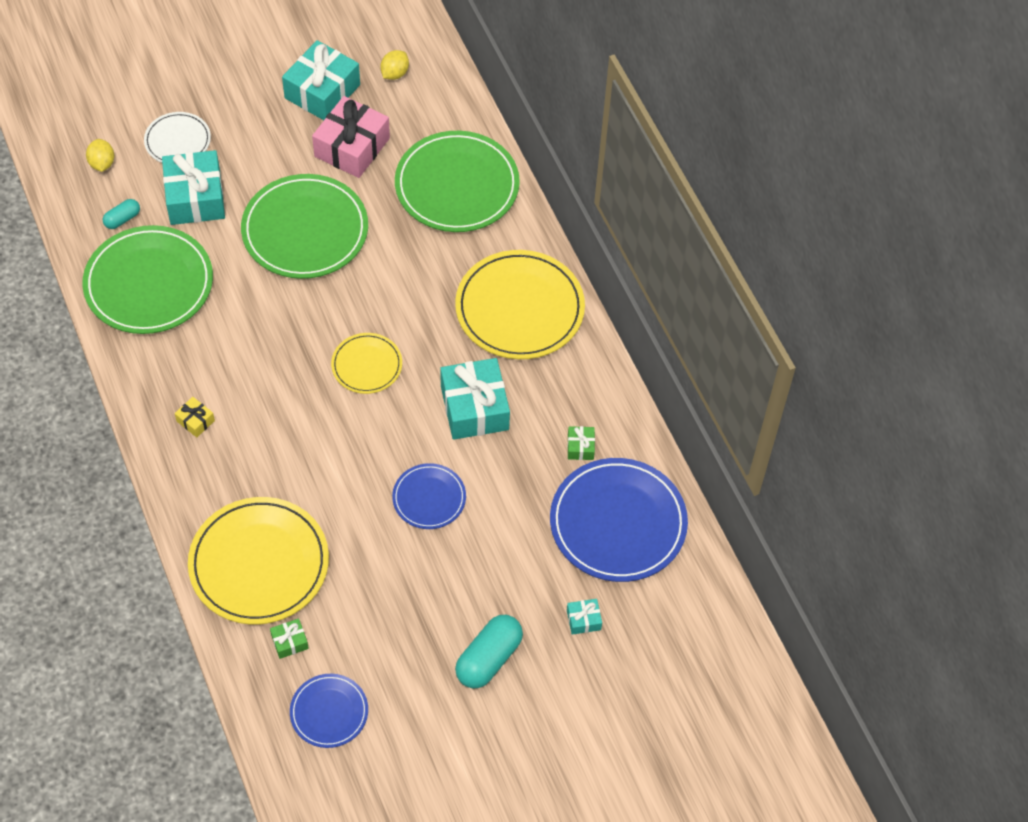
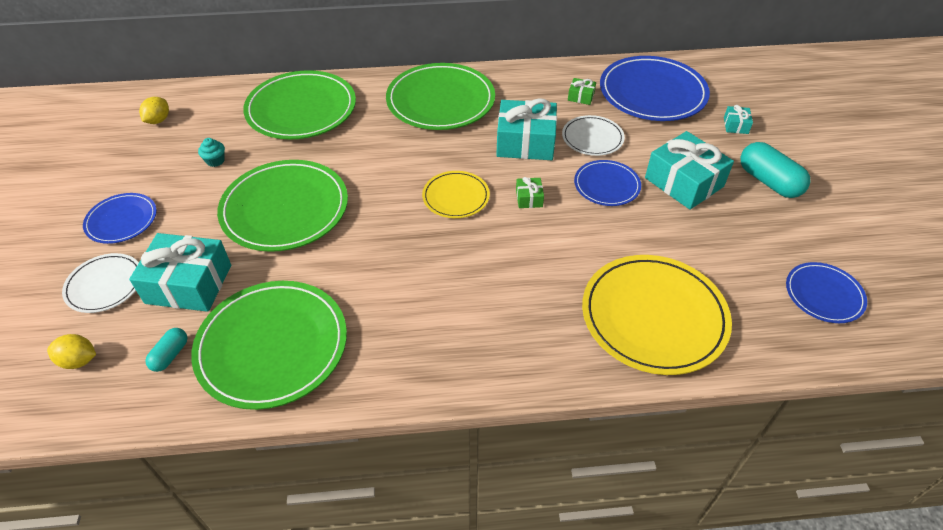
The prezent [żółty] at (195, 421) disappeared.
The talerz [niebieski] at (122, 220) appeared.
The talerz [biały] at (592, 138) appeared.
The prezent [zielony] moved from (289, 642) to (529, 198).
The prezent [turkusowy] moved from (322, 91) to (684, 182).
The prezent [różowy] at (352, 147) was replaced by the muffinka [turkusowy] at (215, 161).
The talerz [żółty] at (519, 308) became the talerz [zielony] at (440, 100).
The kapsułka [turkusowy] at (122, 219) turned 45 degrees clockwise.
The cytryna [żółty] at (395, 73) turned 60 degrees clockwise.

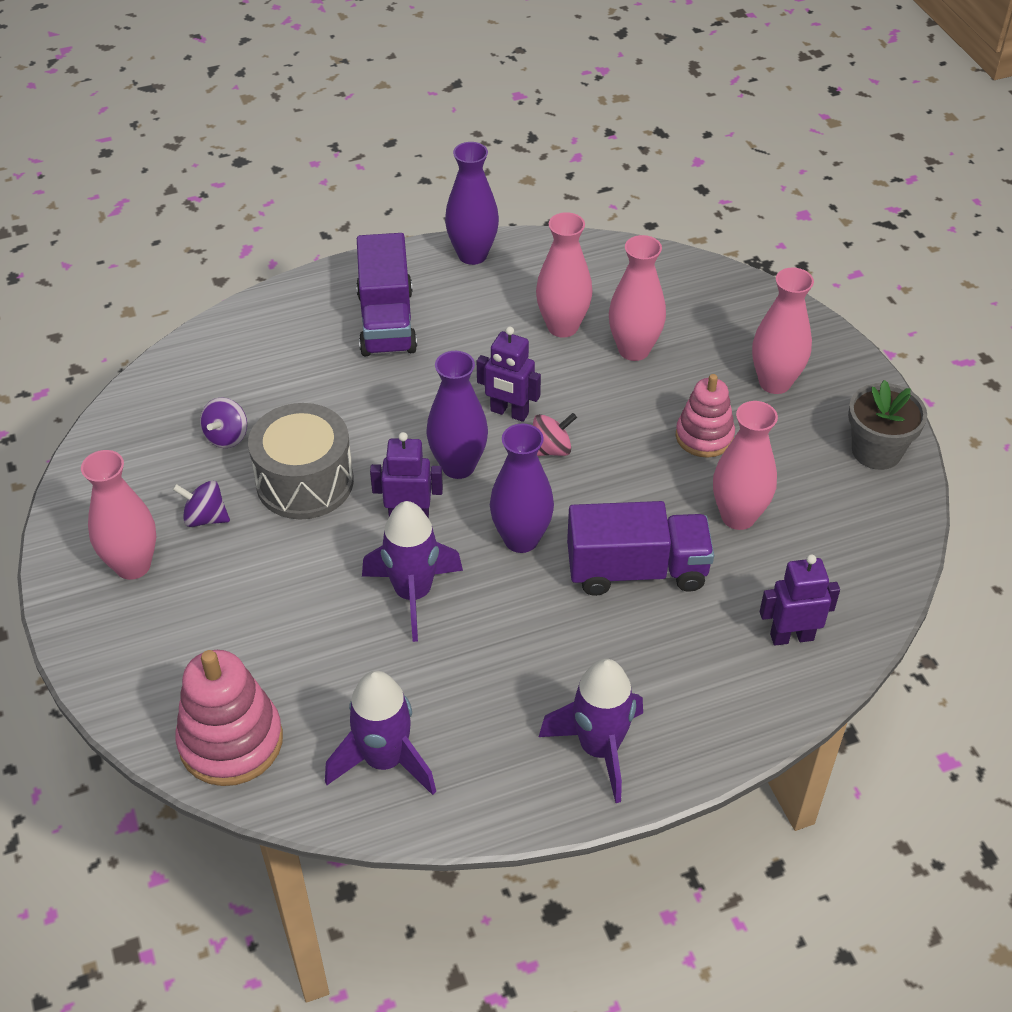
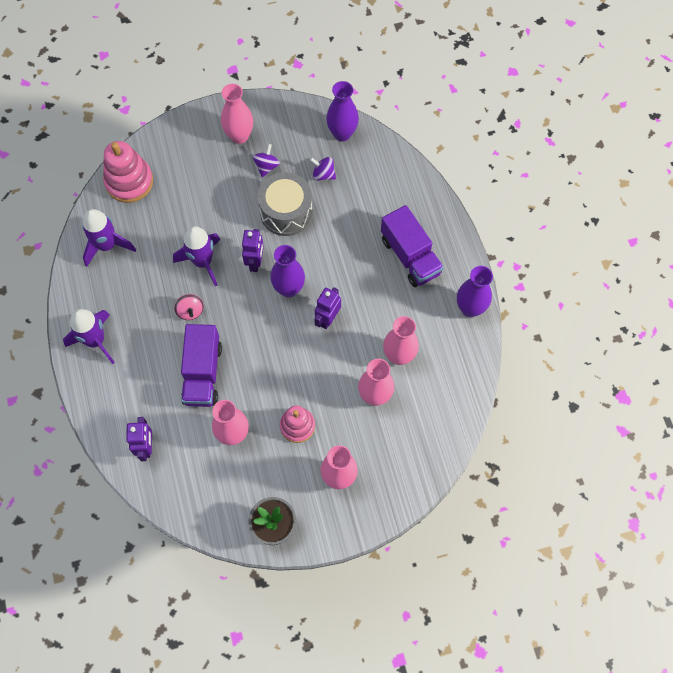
The wazon [fioletowy] moved from (521, 539) to (342, 133).
The bączek [różowy] moved from (551, 449) to (190, 311).
The ciężarówka [fioletowy] at (386, 322) turned 120 degrees counterclockwise.

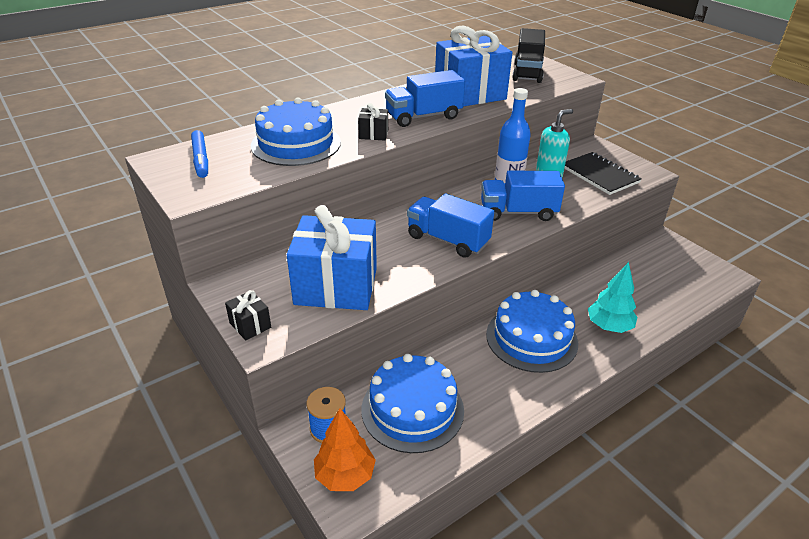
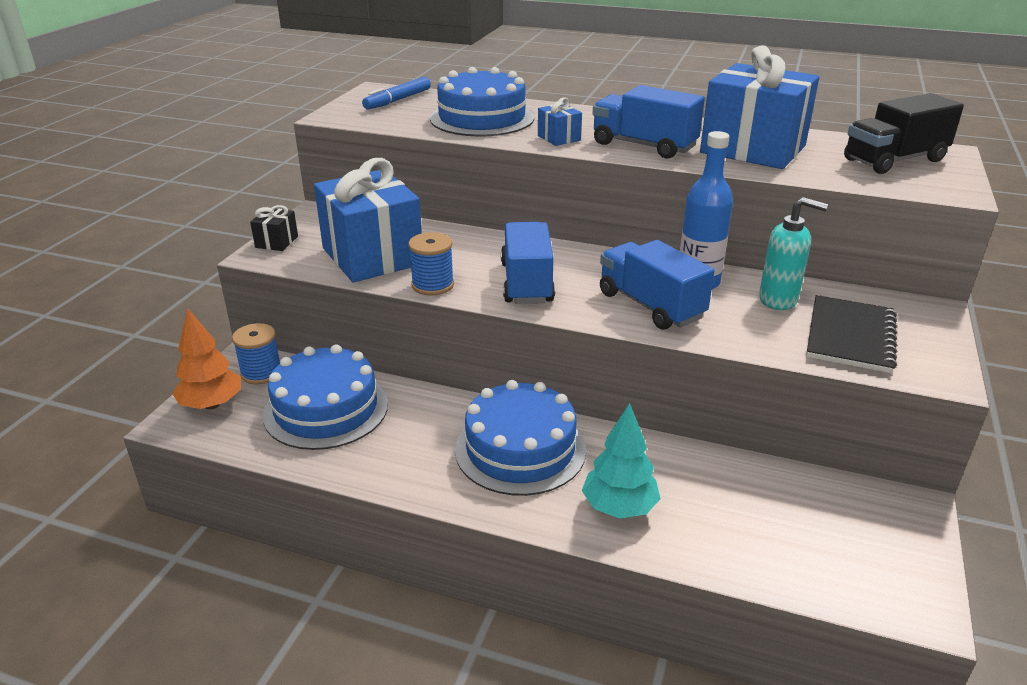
The szpulka [niebieski] at (433, 285) appeared.
The prezent [czarny] at (373, 134) became the prezent [niebieski] at (559, 138).

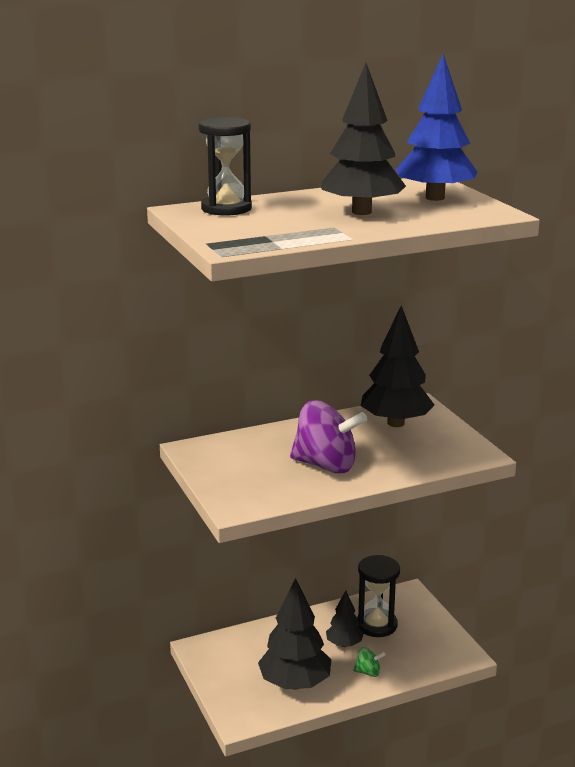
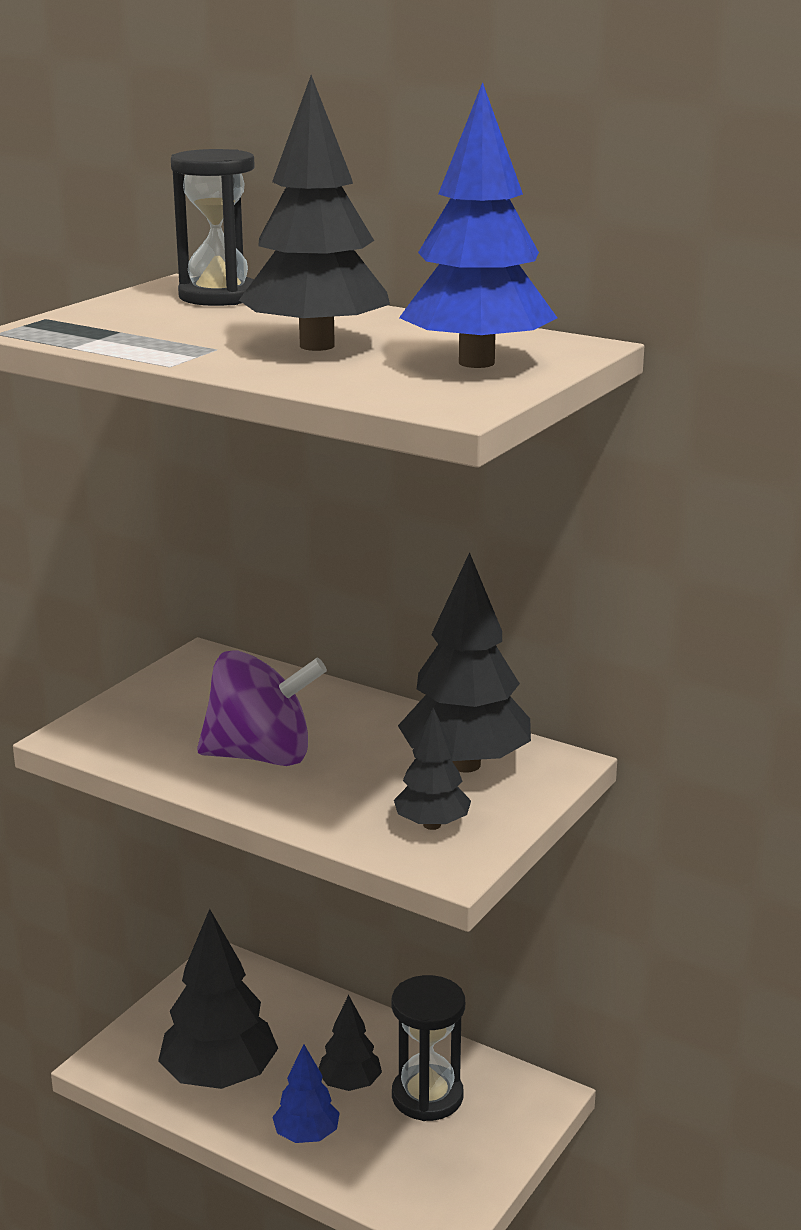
The drzewko [czarny] at (432, 825) appeared.
The bączek [zielony] at (368, 672) was replaced by the drzewko [niebieski] at (306, 1135).
The bączek [fioletowy] at (326, 465) turned 75 degrees counterclockwise.

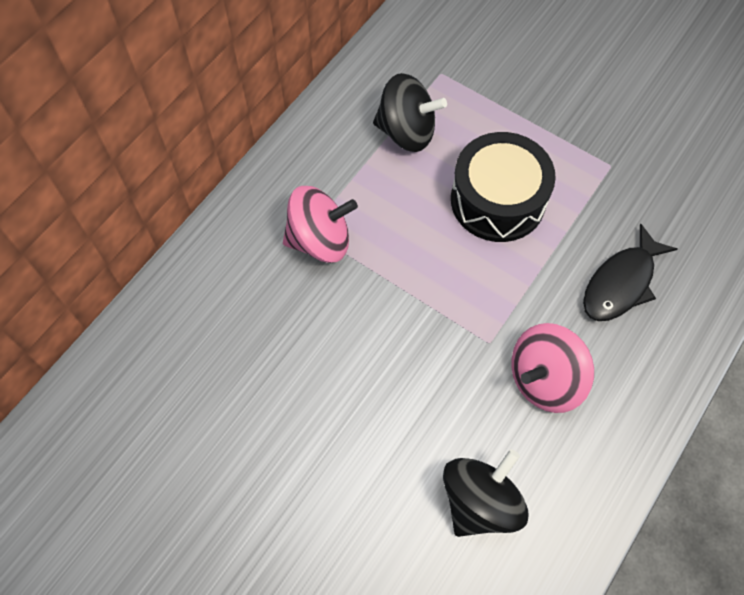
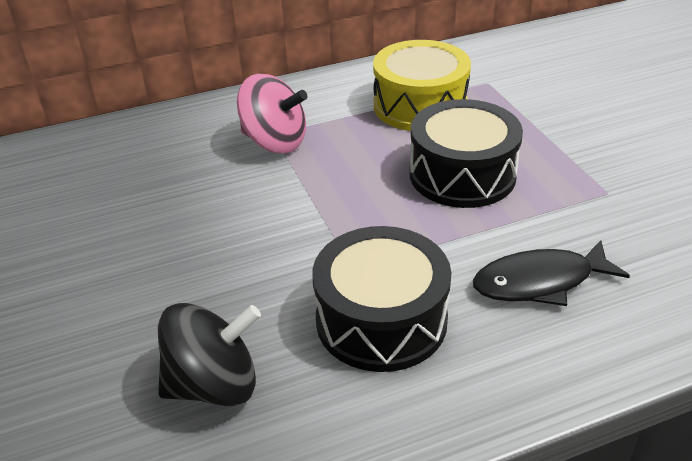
The bączek [czarny] at (406, 132) was replaced by the bęben [żółty] at (420, 106).
The bączek [różowy] at (545, 379) was replaced by the bęben [czarny] at (381, 320).

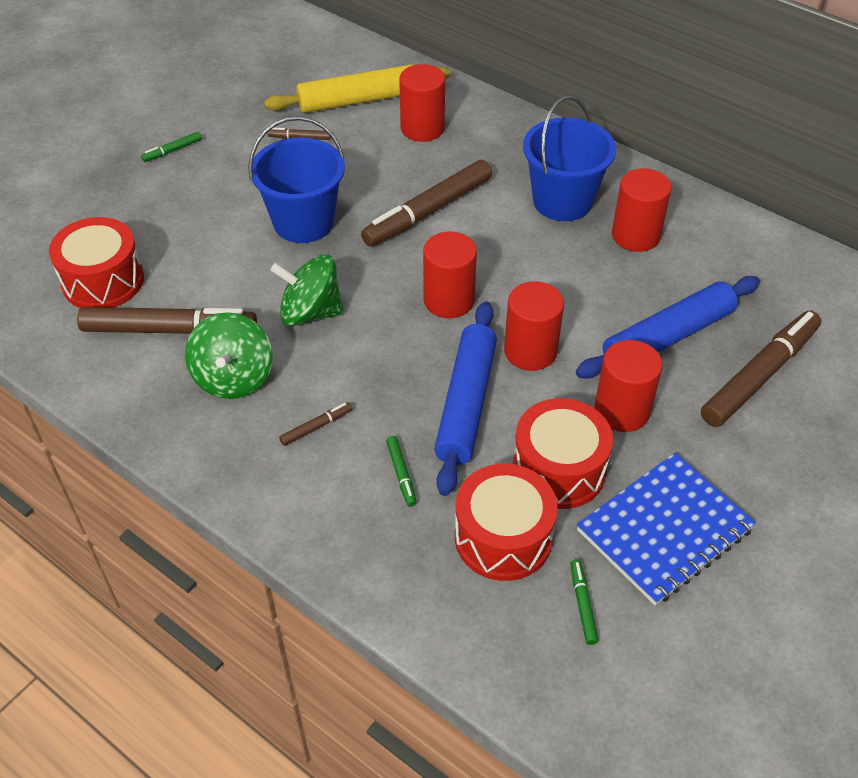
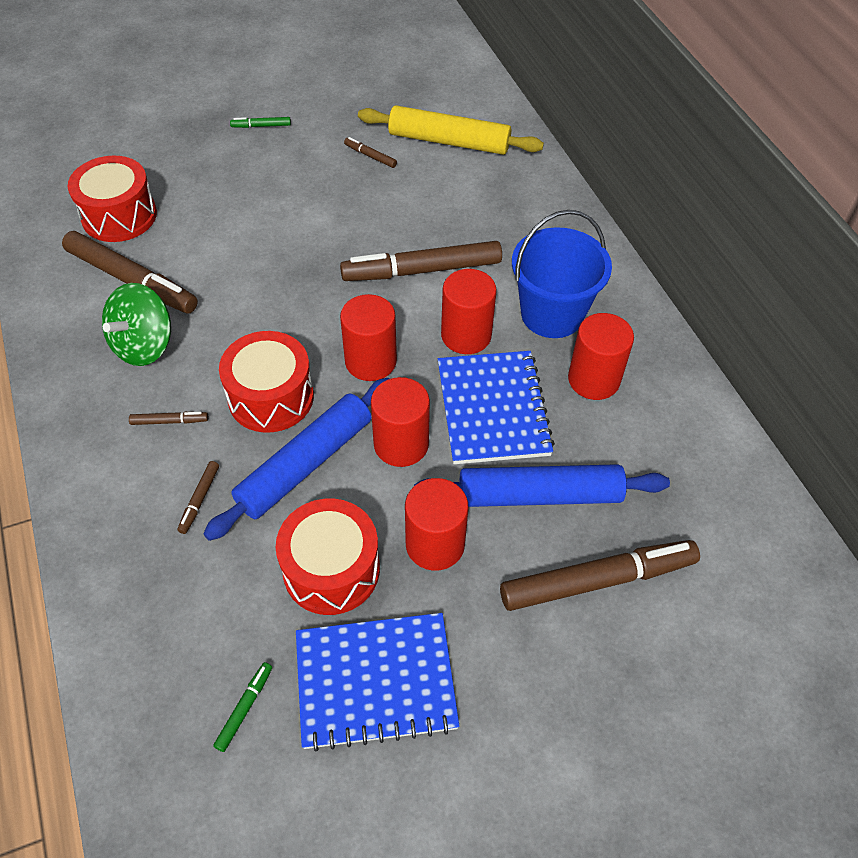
The wiadro [niebieski] at (303, 222) disappeared.
The bączek [zielony] at (310, 312) disappeared.
The zeszyt [niebieski] at (492, 409) appeared.
The walec [czerwony] moved from (422, 128) to (466, 335).
The bęben [czerwony] moved from (503, 537) to (271, 397).
The flamaster [zielony] at (401, 474) became the flamaster [brązowy] at (199, 499).

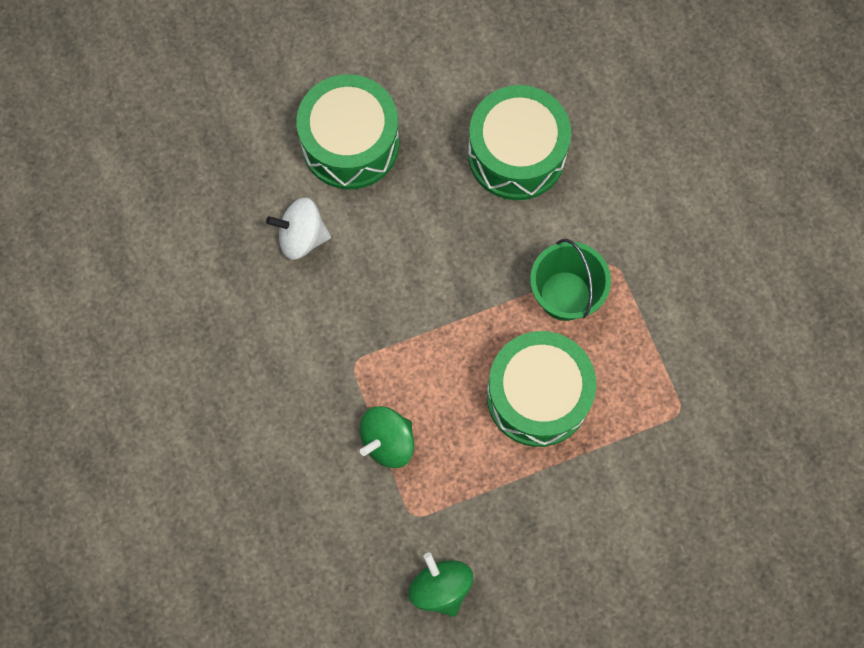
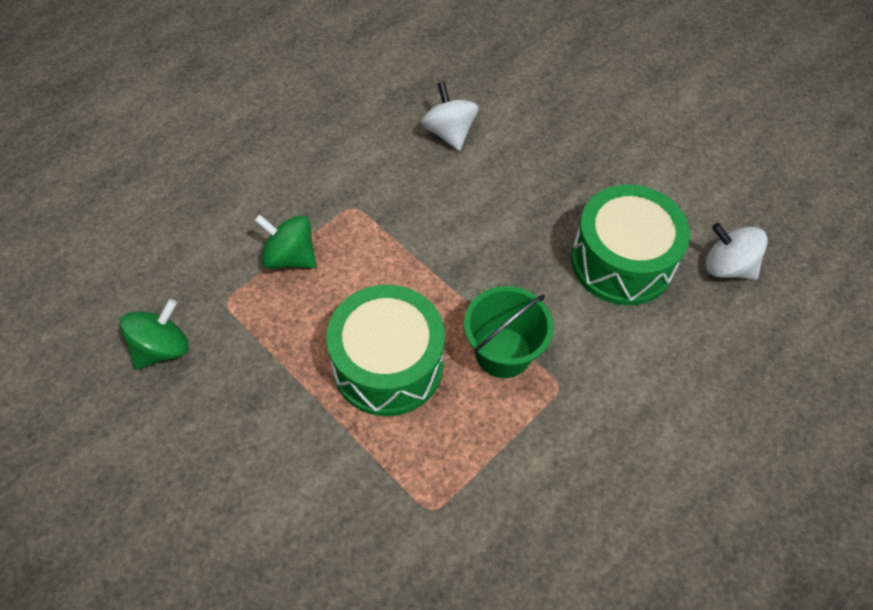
The bęben [zielony] at (350, 143) disappeared.
The bączek [biały] at (727, 267) appeared.

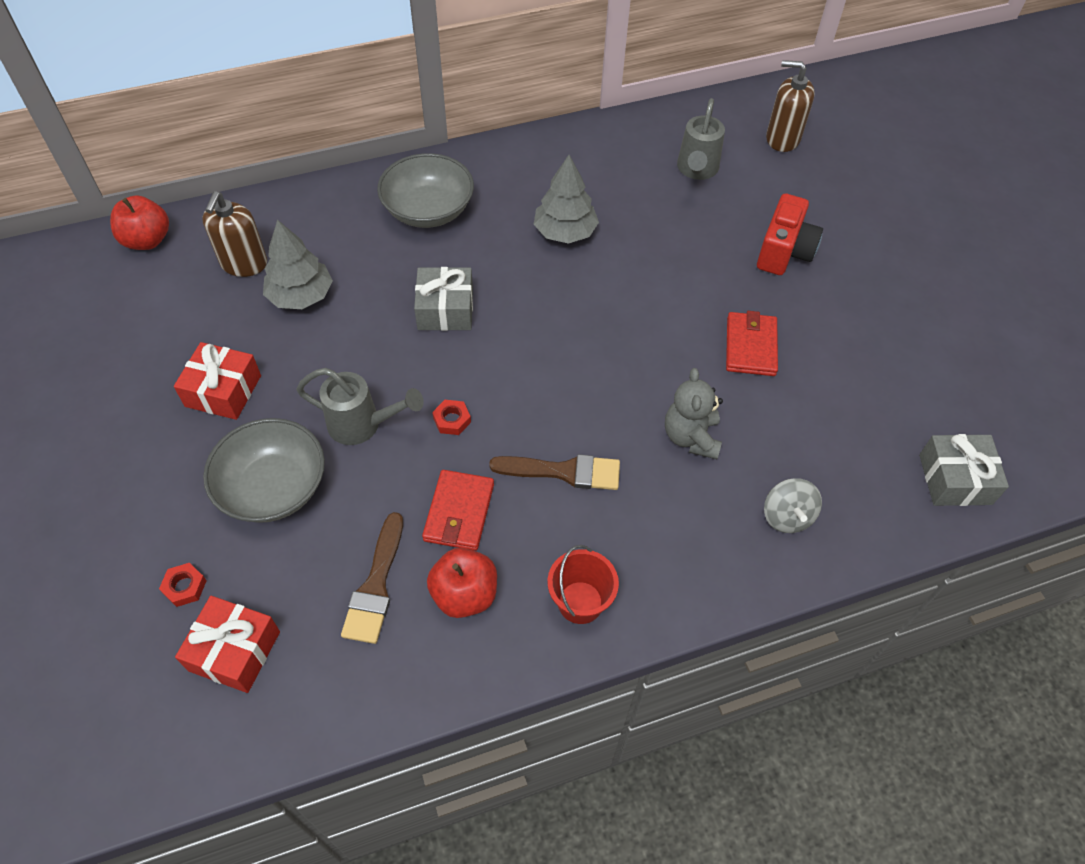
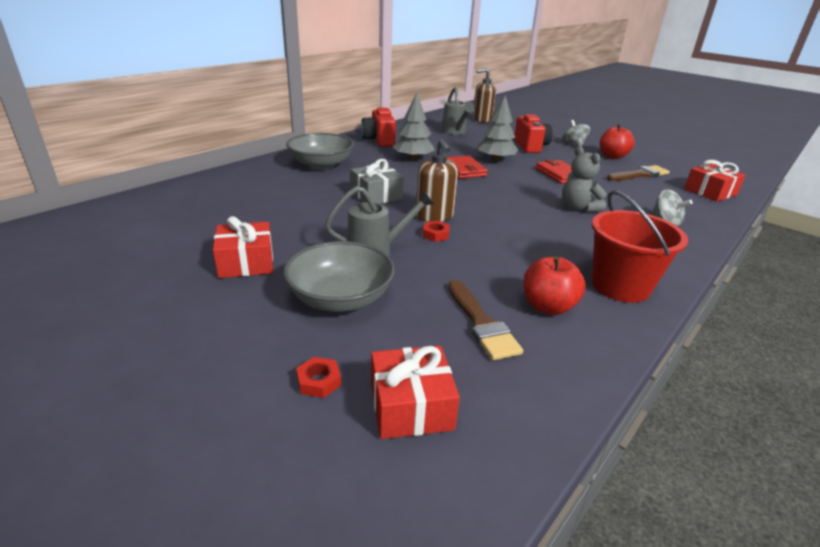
The aparat fotograficzny [czerwony] at (379, 140) appeared.
The bączek [szary] at (574, 144) appeared.
The jabłko [czerwony] moved from (147, 240) to (612, 156).
The dozownik mydła [brązowy] moved from (244, 263) to (434, 216).
The drzewko [szary] moved from (301, 296) to (495, 160).
The portfel [czerwony] moved from (459, 512) to (464, 170).
The pędzel [brązowy] moved from (564, 472) to (640, 174).
The prezent [szary] at (955, 479) became the prezent [czerwony] at (710, 192).
The wiadro [czerwony] at (580, 602) changed to 1.56 times the size.

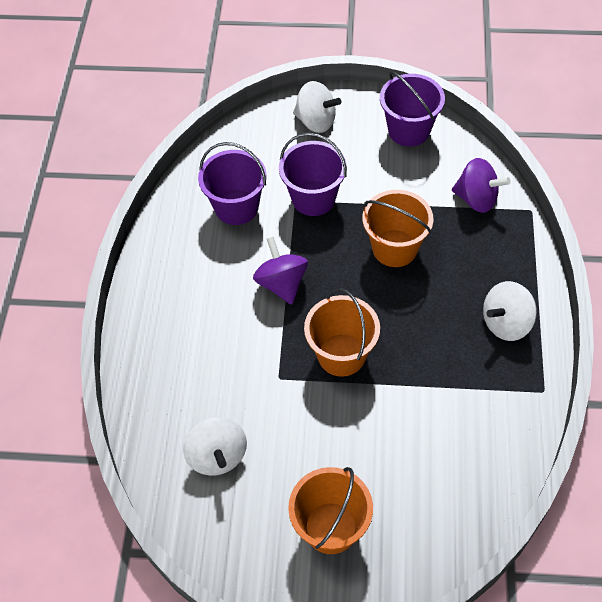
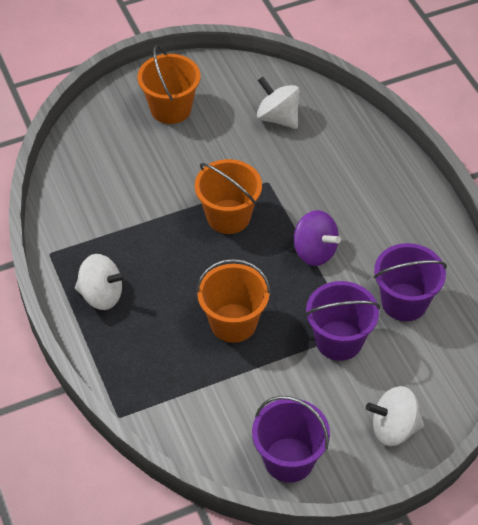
The bączek [fioletowy] at (476, 199) disappeared.
The bączek [biały] at (506, 323) turned 75 degrees clockwise.

